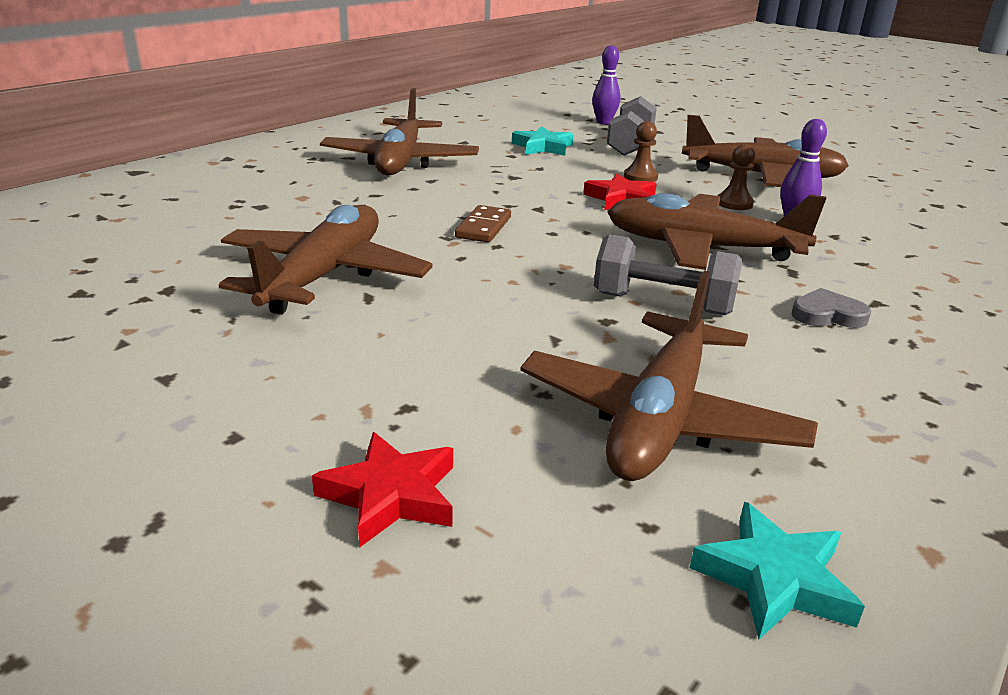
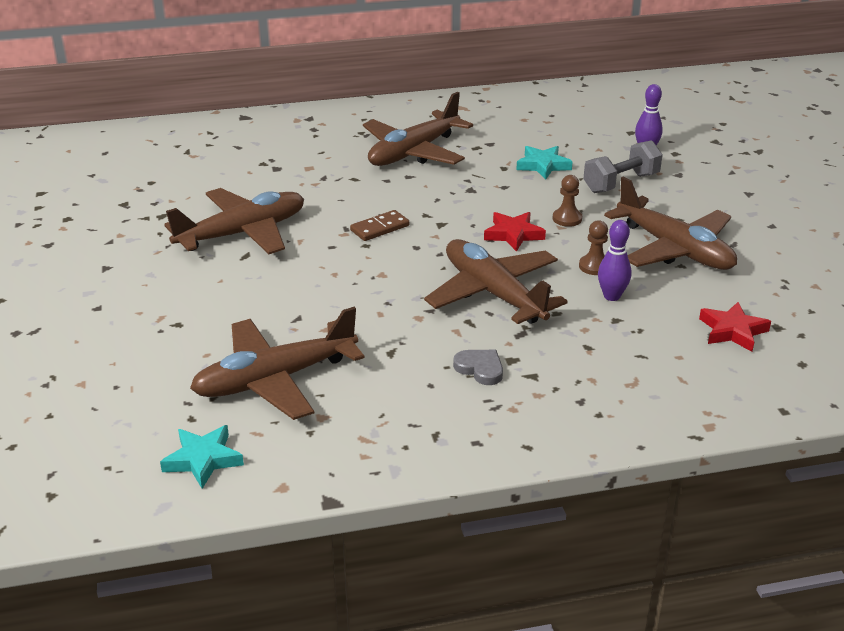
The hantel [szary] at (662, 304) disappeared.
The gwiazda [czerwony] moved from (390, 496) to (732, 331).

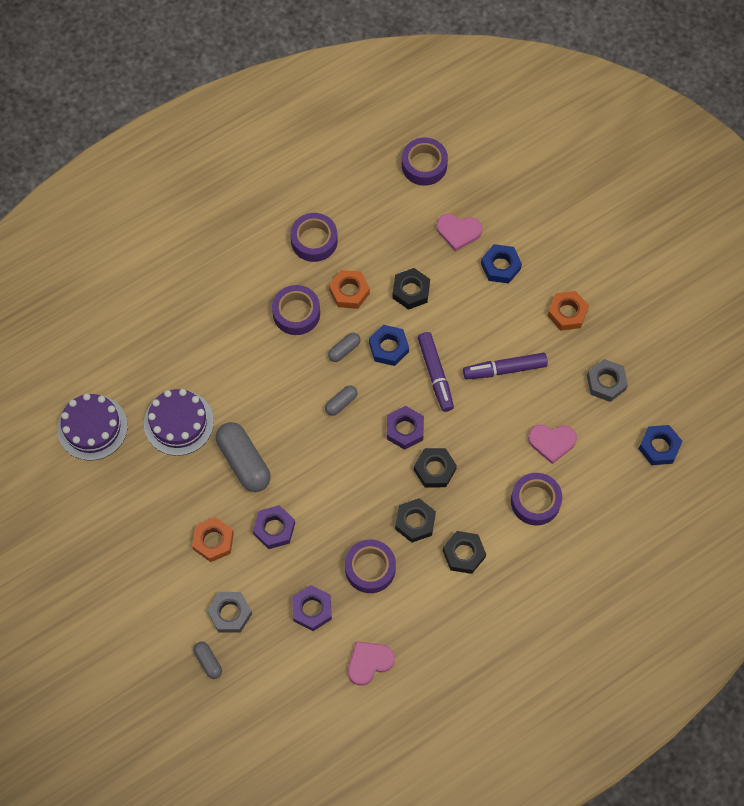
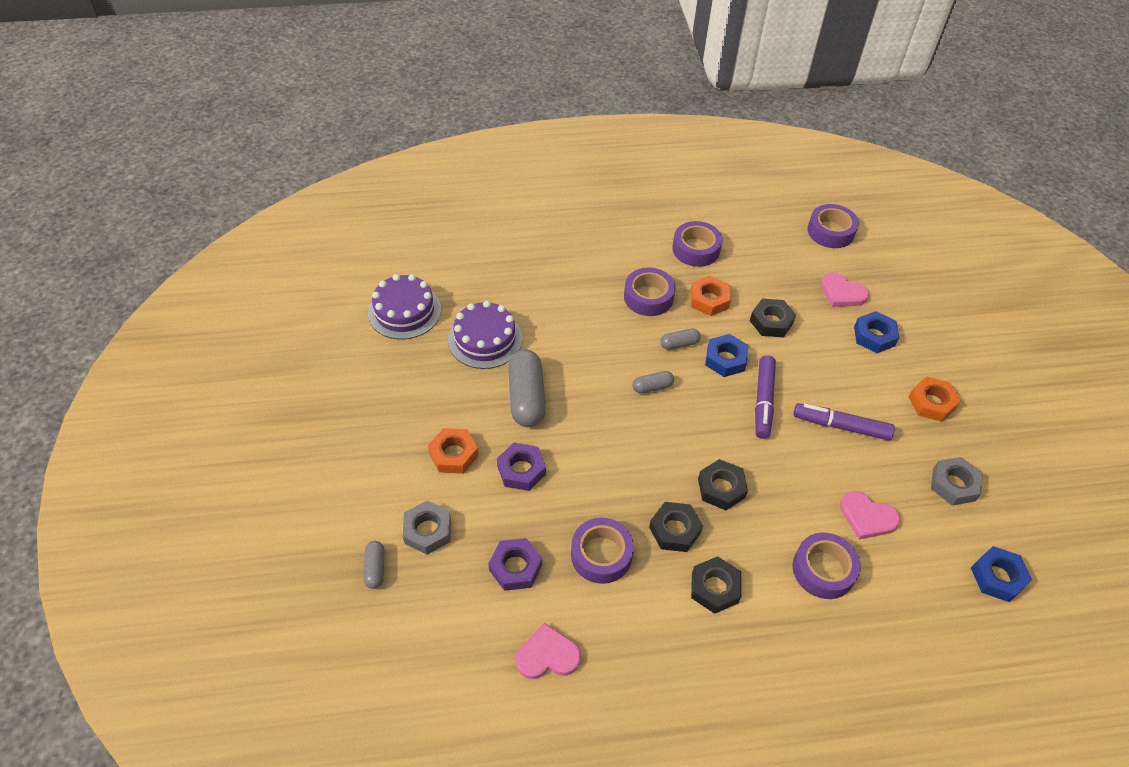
The nakrętka [fioletowy] at (405, 429) disappeared.

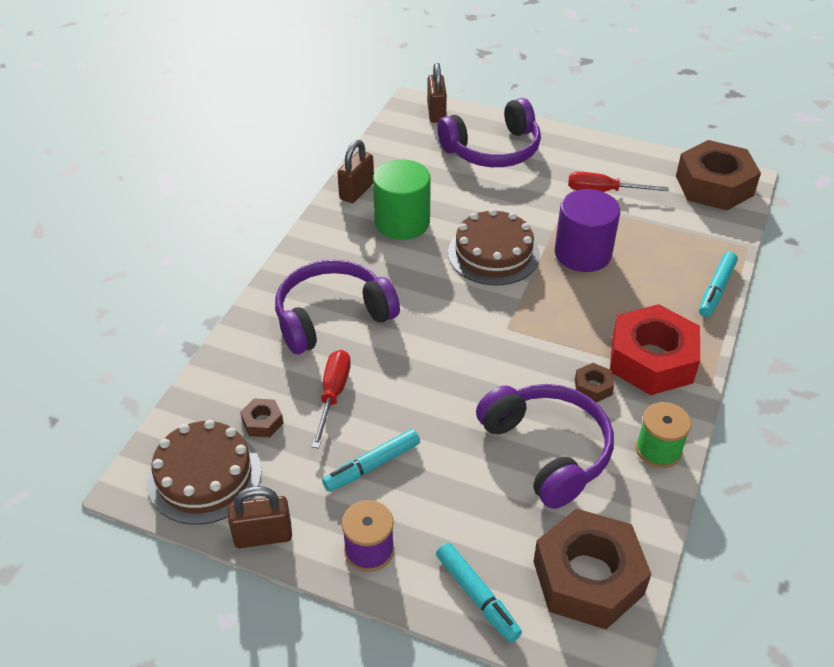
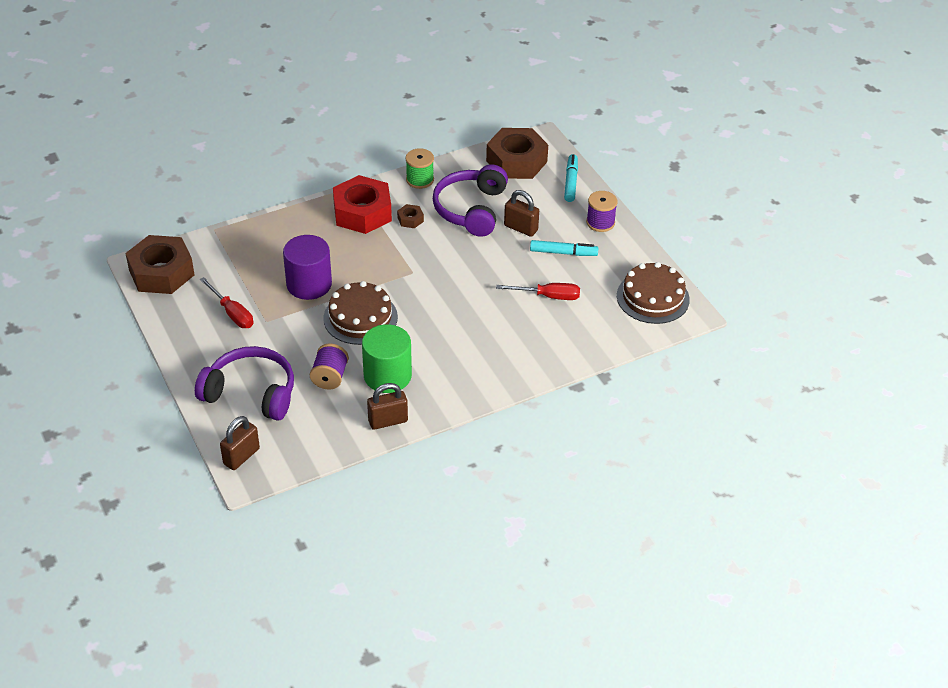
The nakrętka [brązowy] at (262, 422) disappeared.
The słuchawki [fioletowy] at (332, 317) disappeared.
The flamaster [turkusowy] at (716, 290) disappeared.
The szpulka [fioletowy] at (330, 377) appeared.
The kłódka [brązowy] moved from (263, 536) to (521, 228).
The śrubokręt [czerwony] at (333, 395) turned 135 degrees counterclockwise.

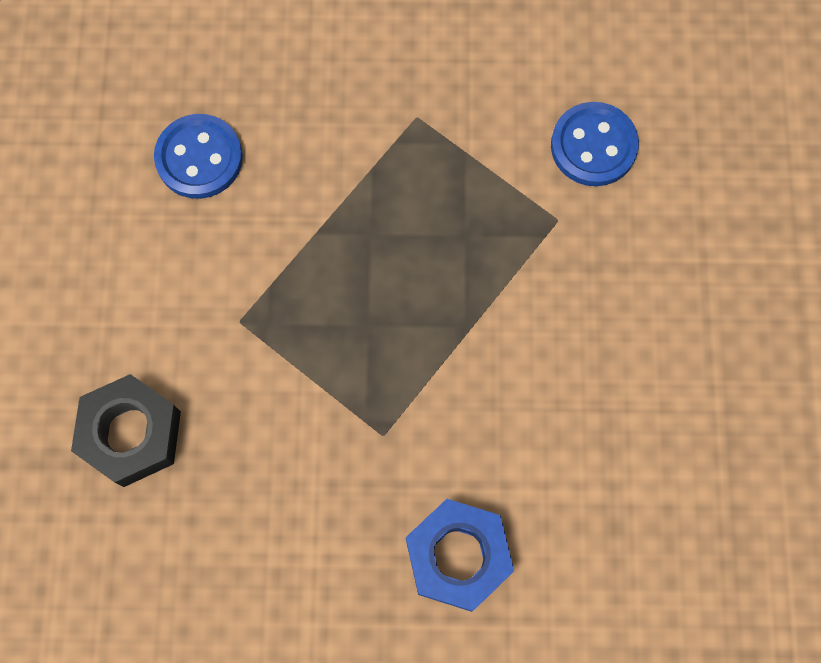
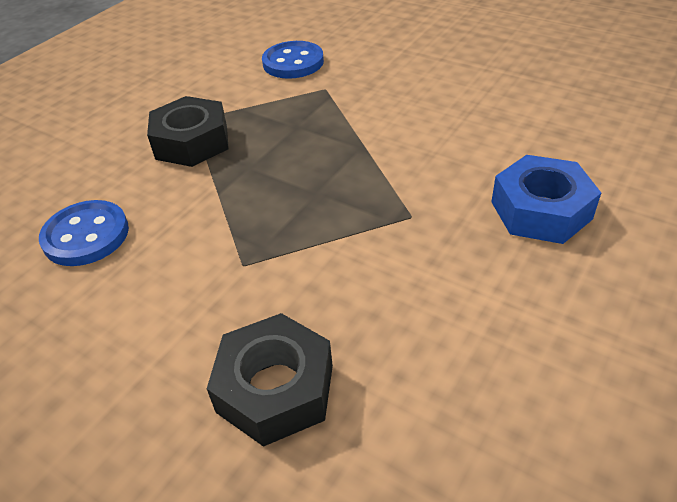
The nakrętka [czarny] at (192, 142) appeared.

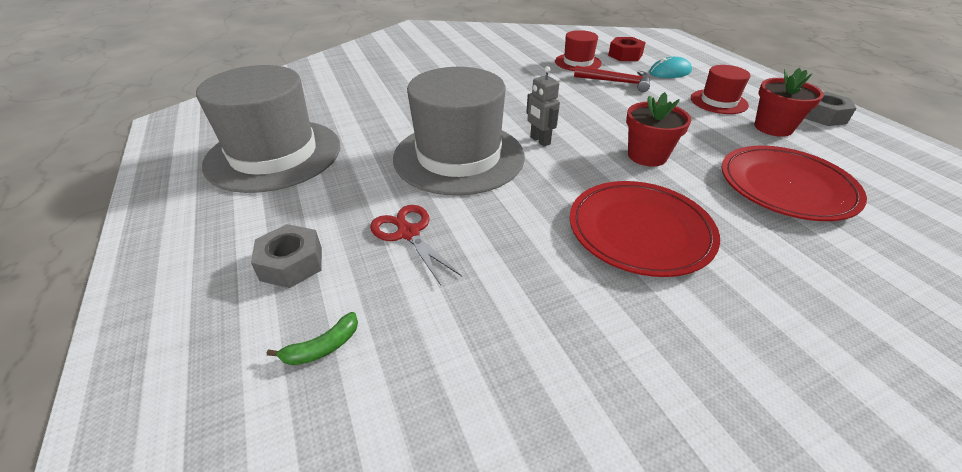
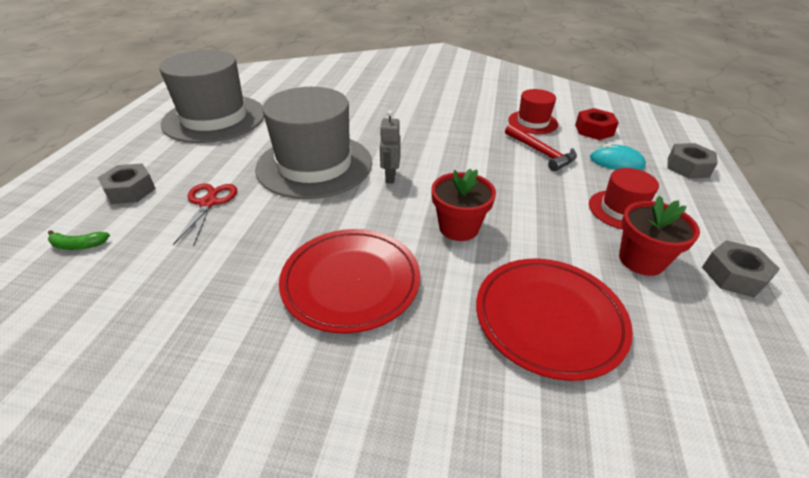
The nakrętka [szary] at (688, 167) appeared.

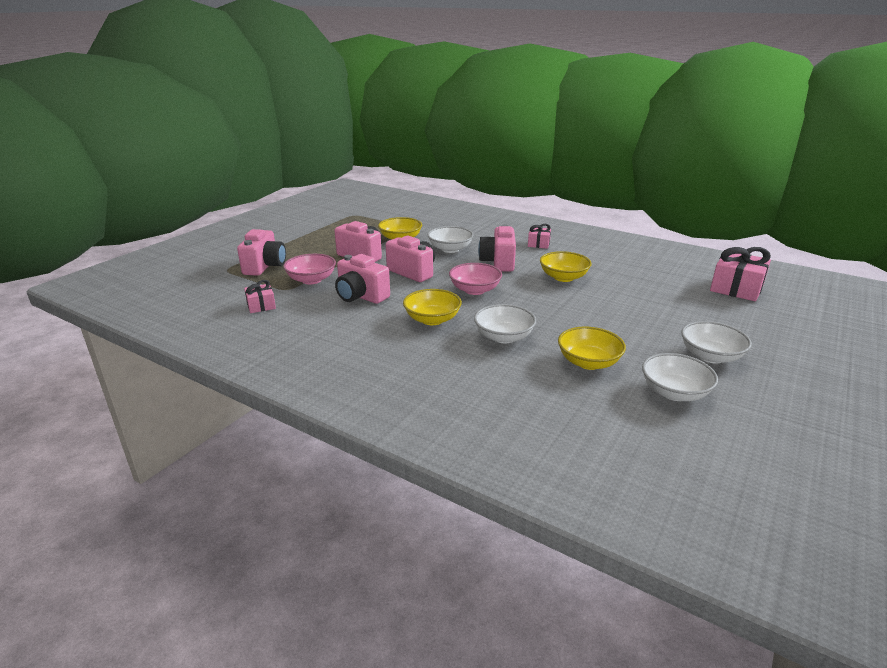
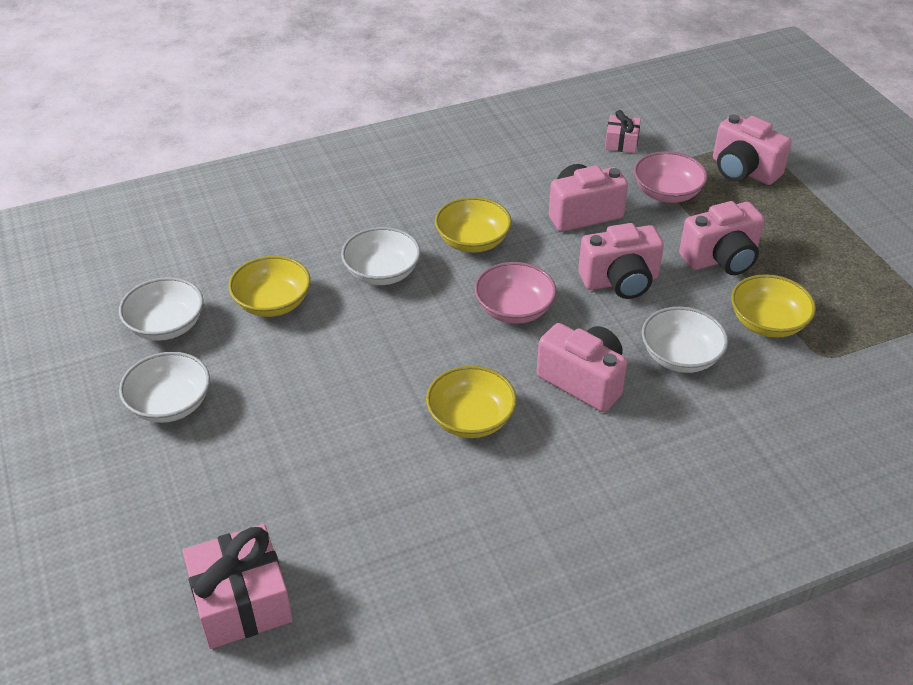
The prezent [różowy] at (538, 244) disappeared.

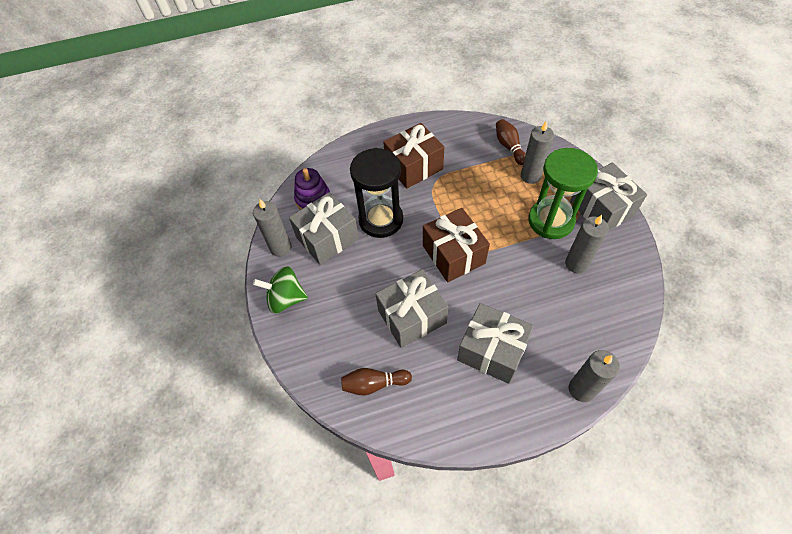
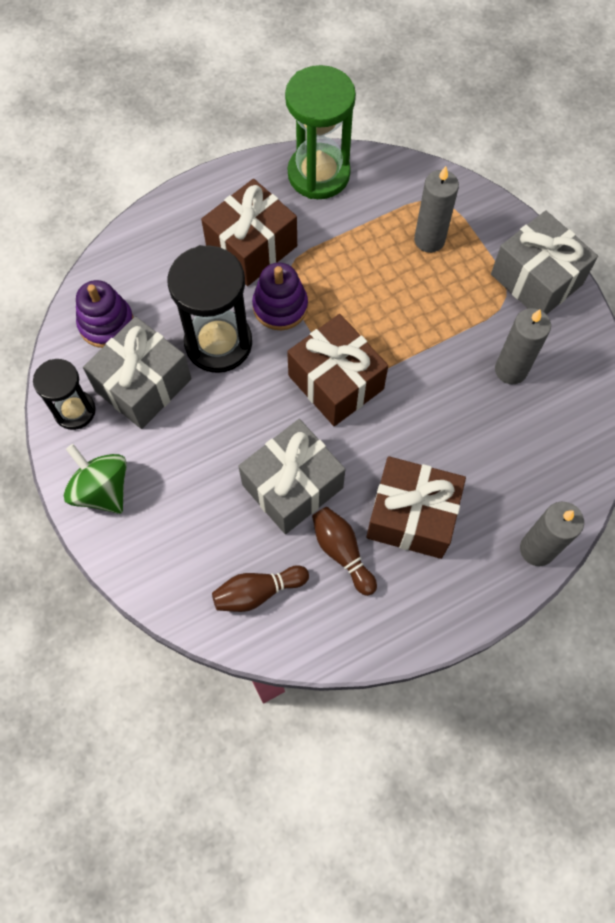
The zabawka nakładanka [fioletowy] at (280, 306) appeared.
The kręgiel [brązowy] moved from (509, 147) to (342, 552).
The klepsydra [zielony] moved from (550, 221) to (318, 174).
The świeca [szary] at (280, 247) was replaced by the klepsydra [czarny] at (75, 411).
The prezent [szary] at (492, 351) became the prezent [brązowy] at (411, 516).
The bączek [zielony] at (285, 299) turned 60 degrees clockwise.

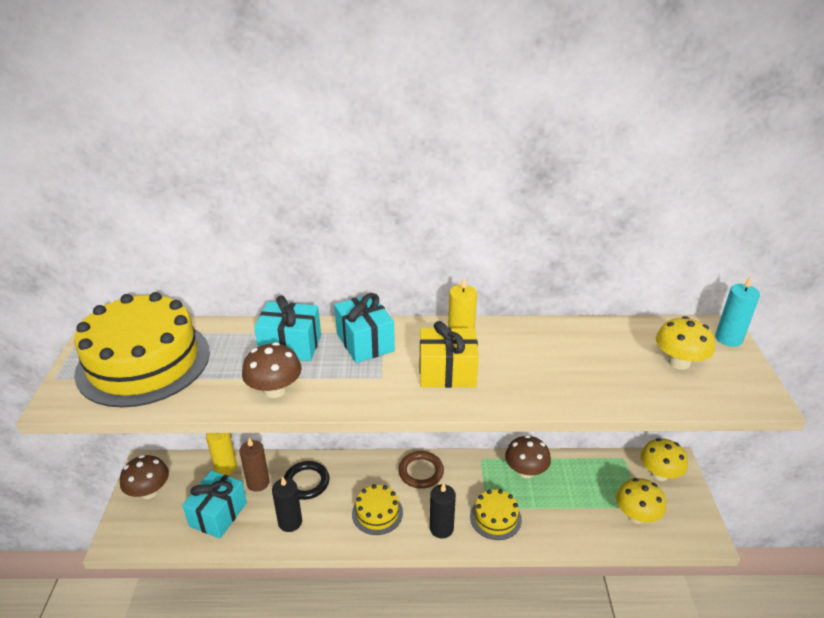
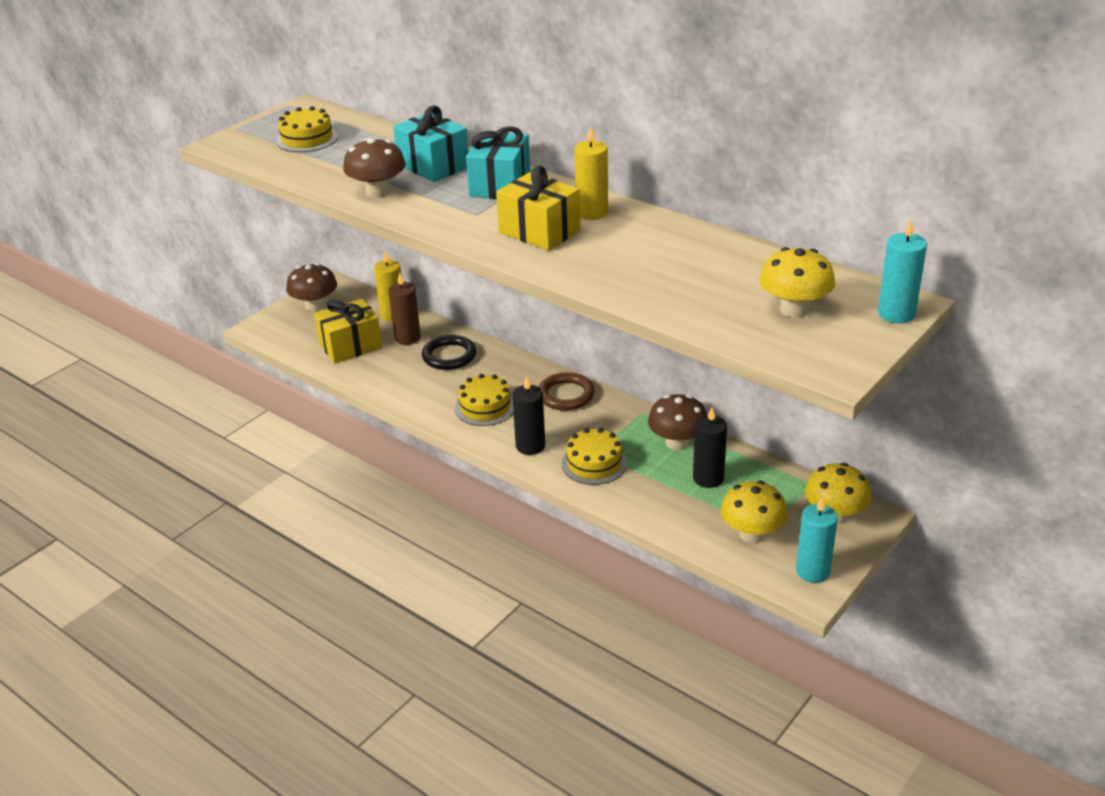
The świeca [turkusowy] at (812, 571) appeared.
The świeca [czarny] moved from (290, 522) to (708, 478).
The prezent [turkusowy] at (218, 514) became the prezent [żółty] at (351, 346).
The tort [żółty] at (143, 362) changed to 0.46 times the size.

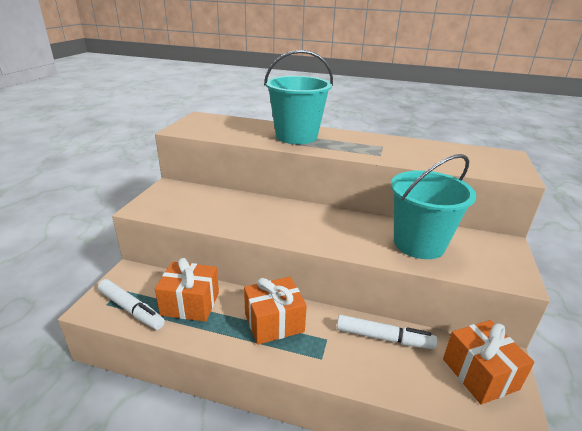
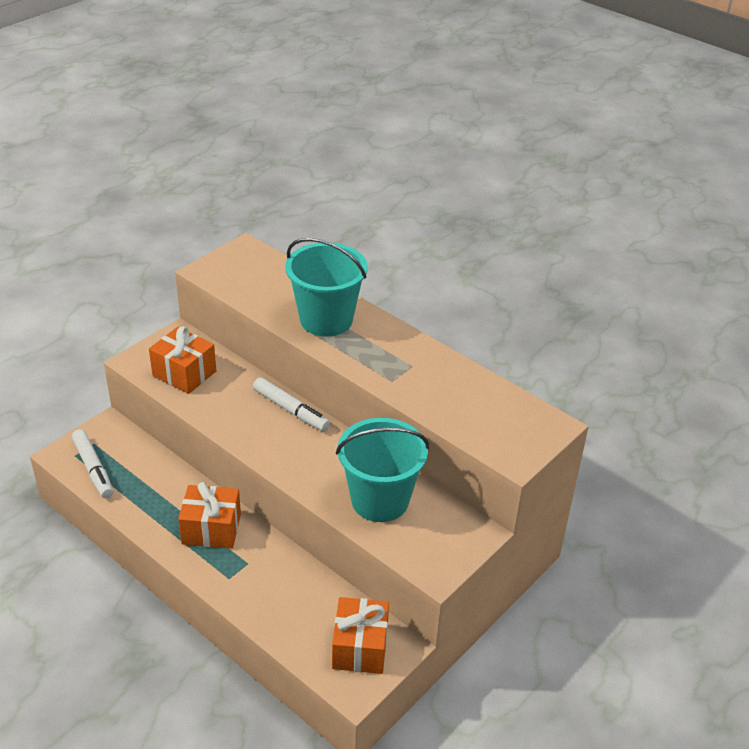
The prezent [pomarańczowy] moved from (190, 303) to (184, 373).
The flamaster [biały] moved from (384, 338) to (291, 410).

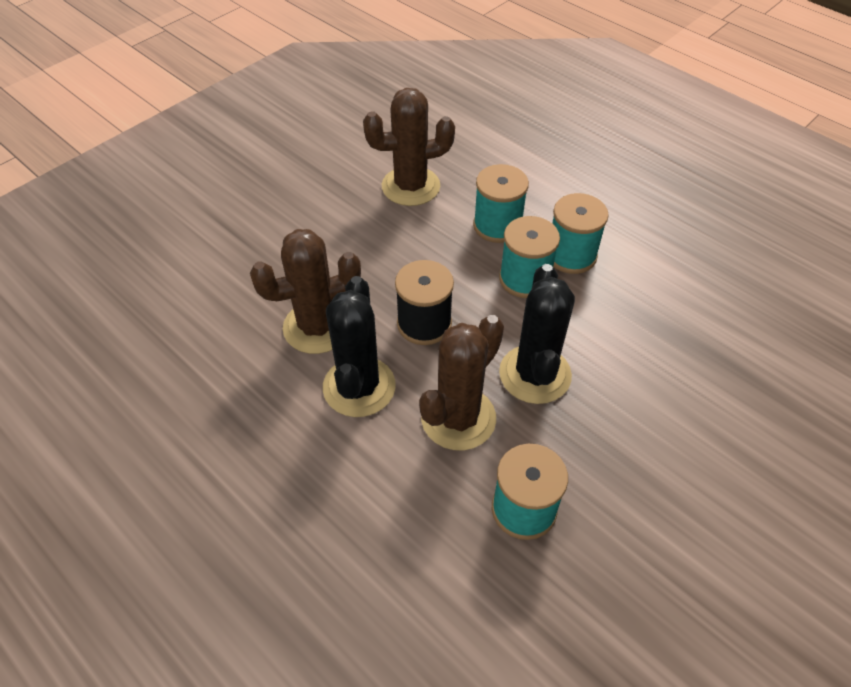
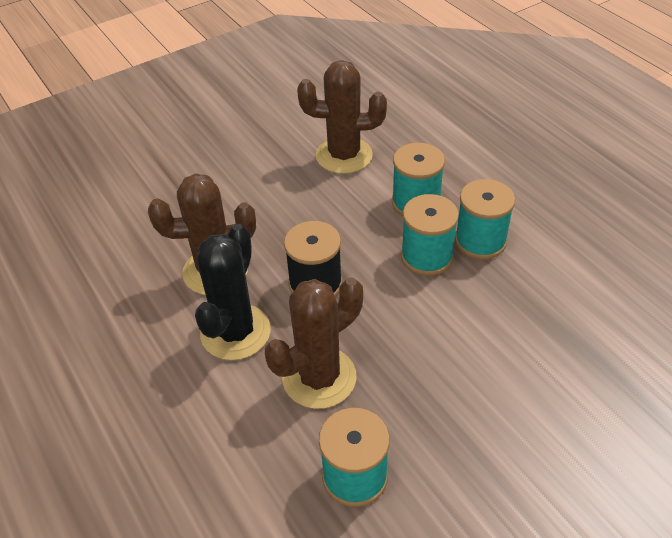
The kaktus [czarny] at (535, 374) disappeared.

